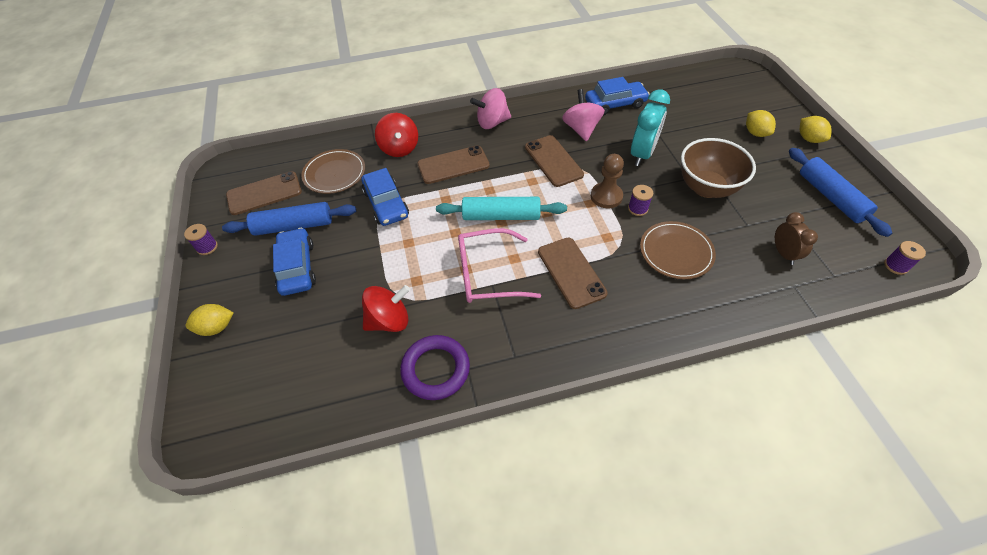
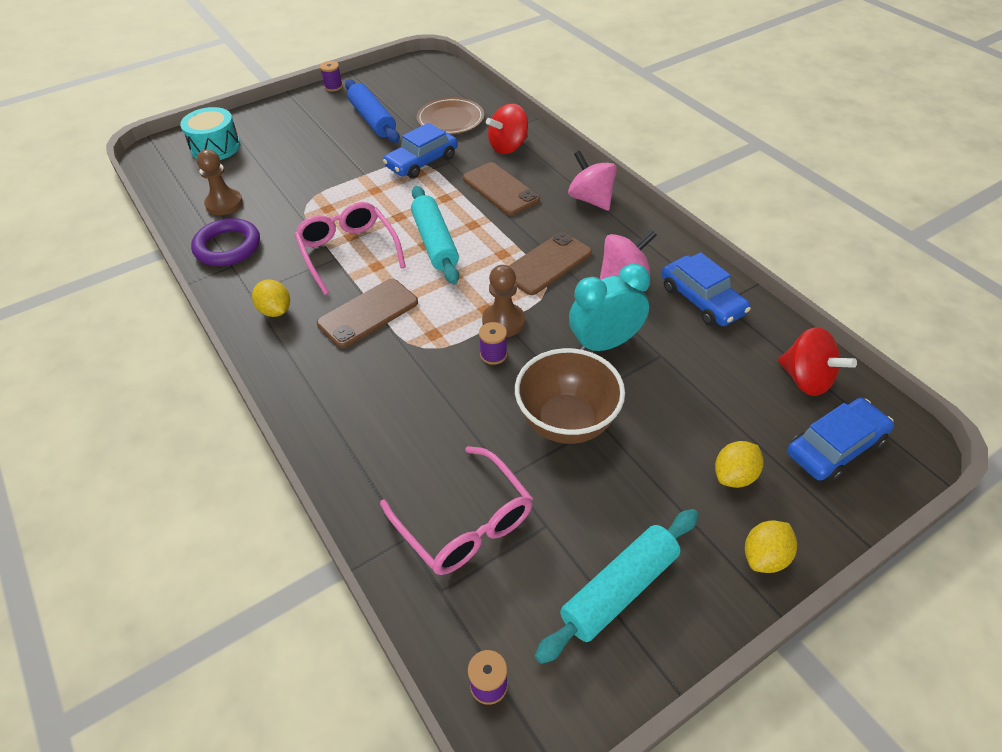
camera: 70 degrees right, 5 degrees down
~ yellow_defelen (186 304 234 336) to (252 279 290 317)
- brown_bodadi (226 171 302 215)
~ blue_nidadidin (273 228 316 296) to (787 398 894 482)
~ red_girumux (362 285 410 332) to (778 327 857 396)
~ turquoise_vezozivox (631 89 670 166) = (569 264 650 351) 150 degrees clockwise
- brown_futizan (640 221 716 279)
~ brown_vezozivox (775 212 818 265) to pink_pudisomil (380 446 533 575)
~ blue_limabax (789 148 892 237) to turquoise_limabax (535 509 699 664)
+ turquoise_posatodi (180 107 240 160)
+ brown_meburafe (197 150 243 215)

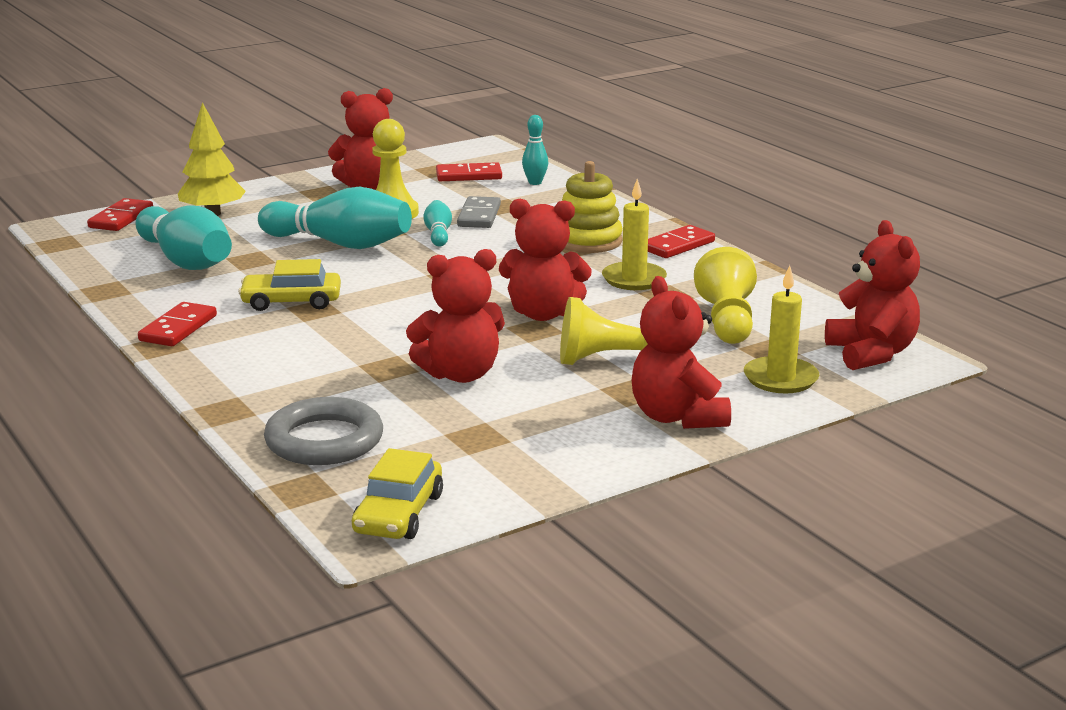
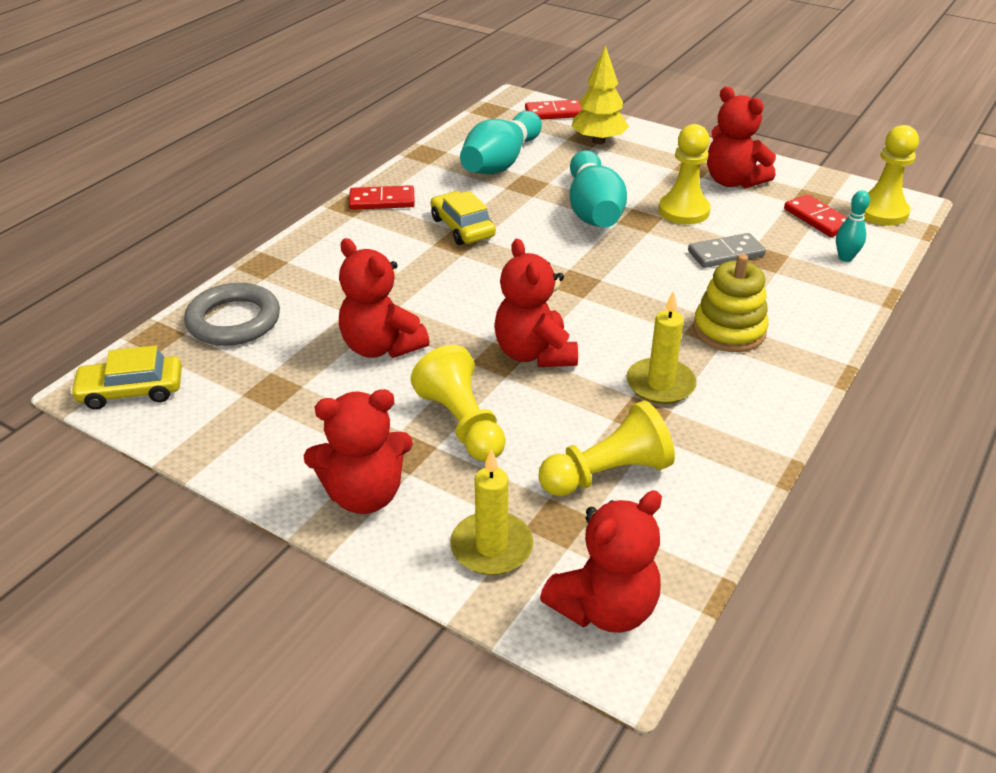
camera: 65 degrees right, 15 degrees up
- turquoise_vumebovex (423 200 452 247)
~ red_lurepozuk (631 276 731 429) = (304 389 413 514) 150 degrees counterclockwise
- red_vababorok (648 225 715 258)
+ yellow_meburafe (864 125 919 226)

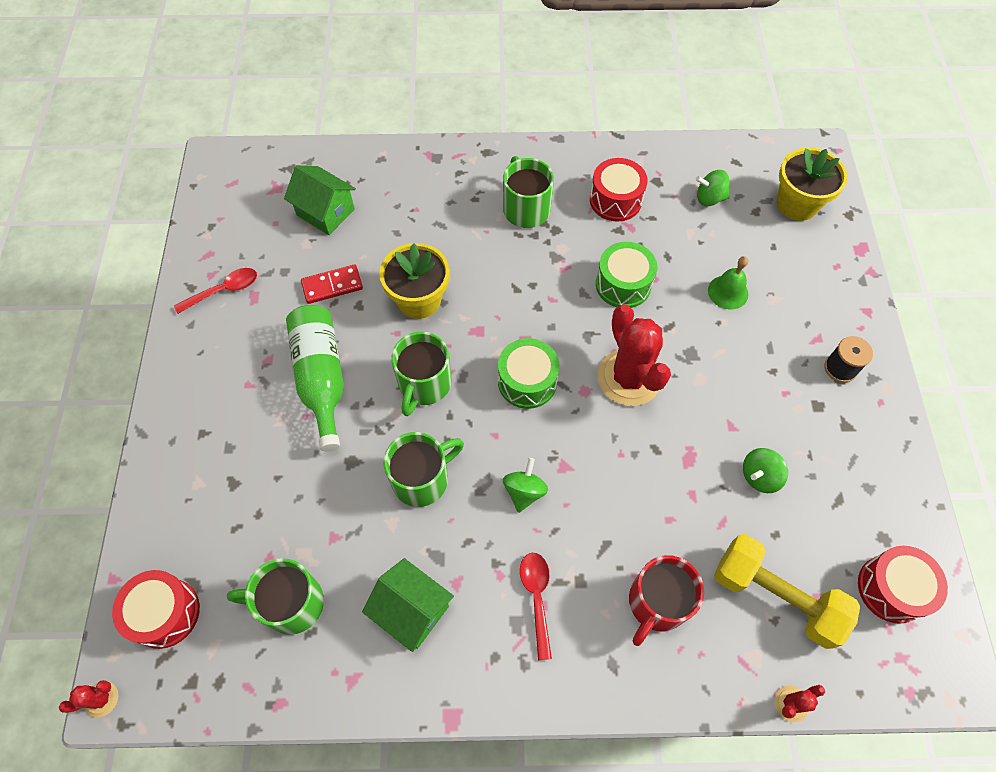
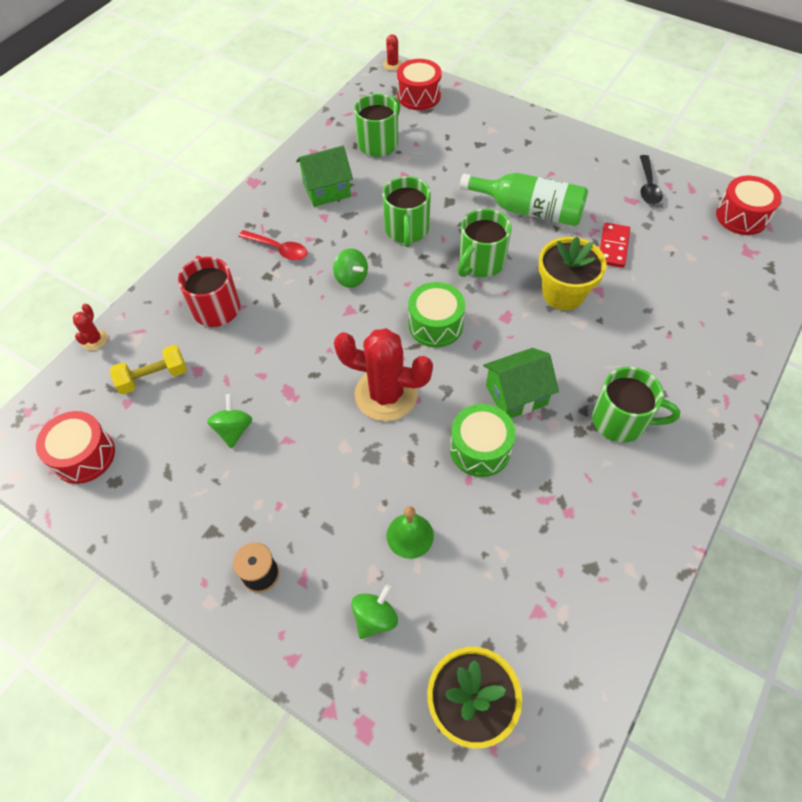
camera: 125 degrees right, 5 degrees down
~ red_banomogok (174 268 257 314) to black_banomogok (640 155 663 205)
~ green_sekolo (284 165 356 235) to (483 348 559 418)
~ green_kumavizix (391 332 451 416) = (458 209 511 277) 105 degrees counterclockwise
~ red_posatodi (590 158 647 222) to (716 176 781 235)
~ green_girumux (696 170 730 206) to (351 584 398 639)
~ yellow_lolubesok (714 534 860 649) = (110 345 187 394) x0.63

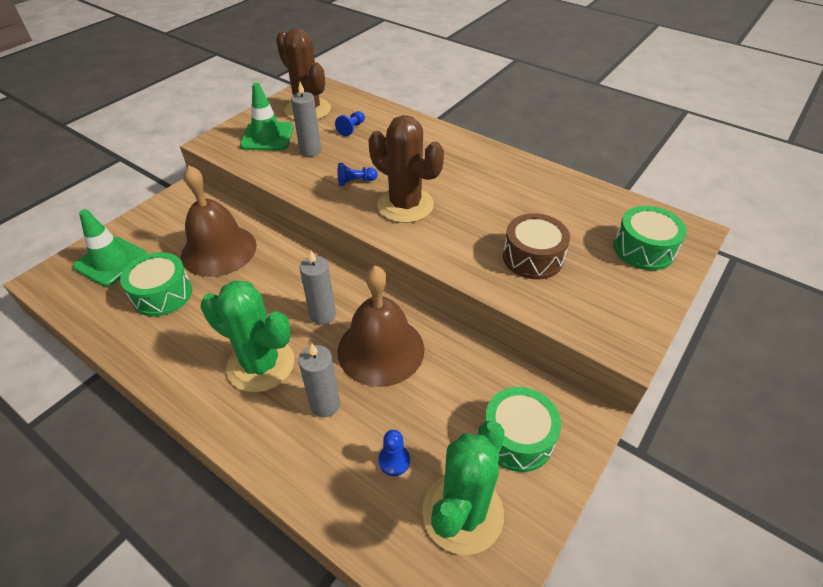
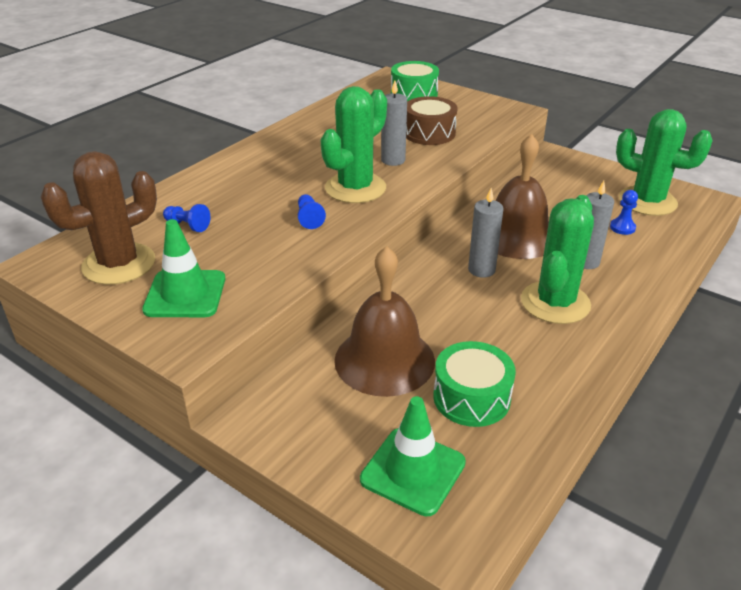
camera: 90 degrees left, 10 degrees down
~ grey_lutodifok (291 82 321 157) to (381 81 407 166)
~ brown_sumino (369 115 444 223) to green_sumino (320 86 387 203)
- green_posatodi (484 387 561 472)

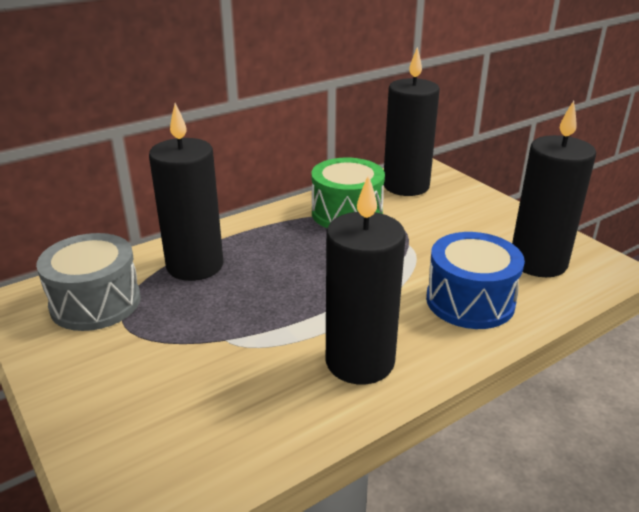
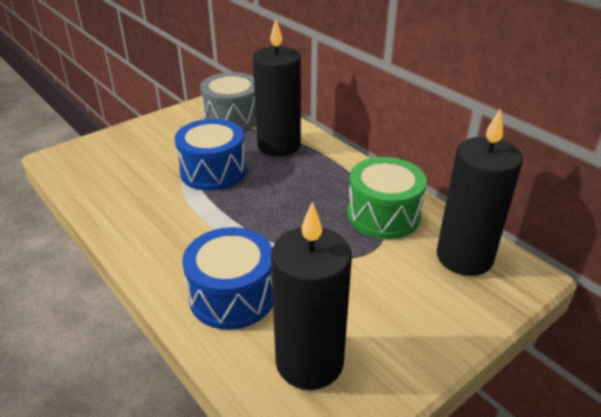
camera: 85 degrees right, 5 degrees up
- black_lutodifok (326 174 406 384)
+ blue_posatodi (174 119 246 191)

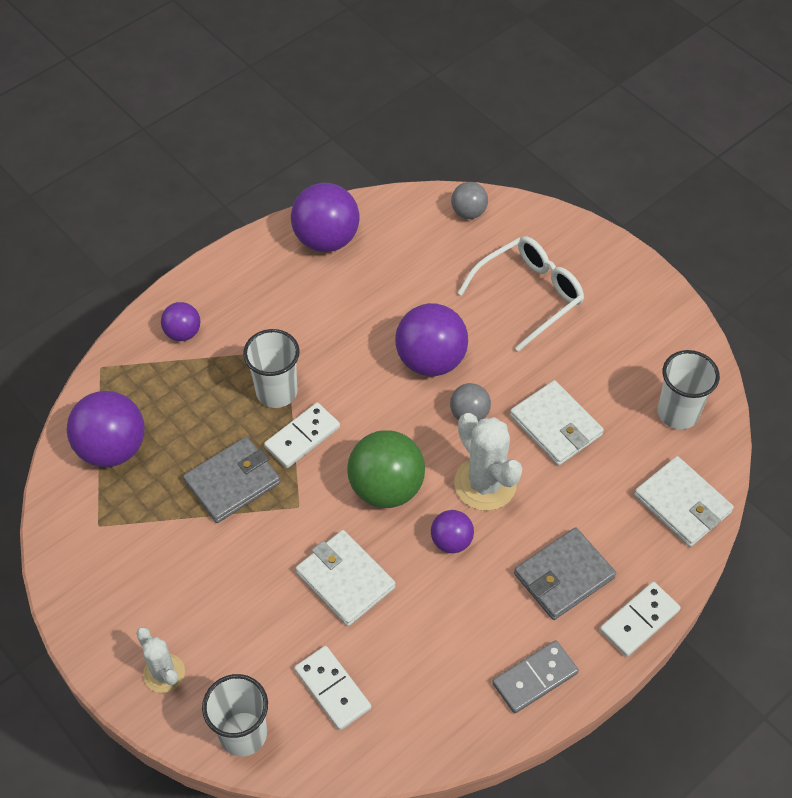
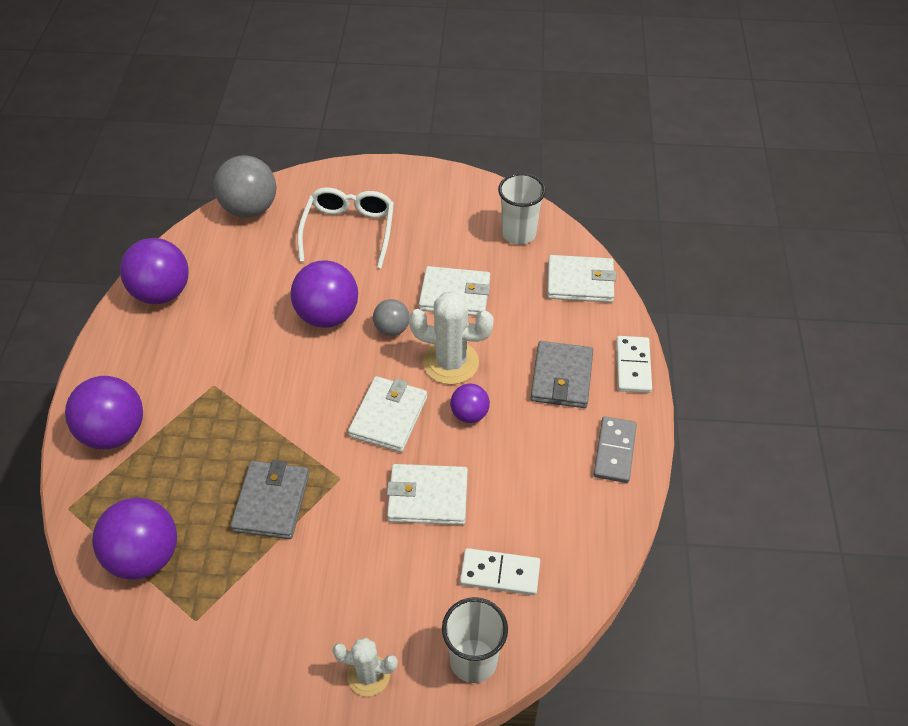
camera: 45 degrees left, 5 degrees down
~ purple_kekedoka (161 302 200 341) = (65 376 143 449) x1.82
- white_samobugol (243 329 300 408)
- white_vababorok (264 403 340 468)
~ green_kekedoka (347 430 425 508) to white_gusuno (348 376 427 452)
~ grey_kekedoka (451 182 488 219) = (214 155 276 218) x1.82

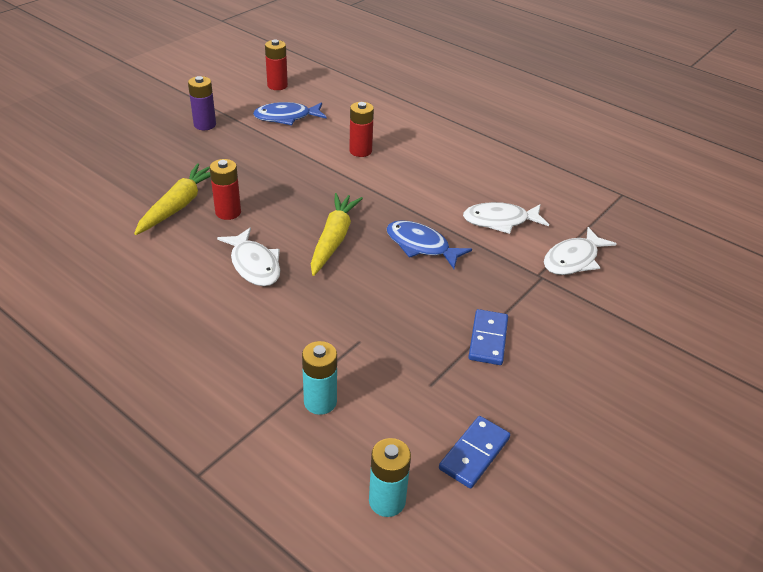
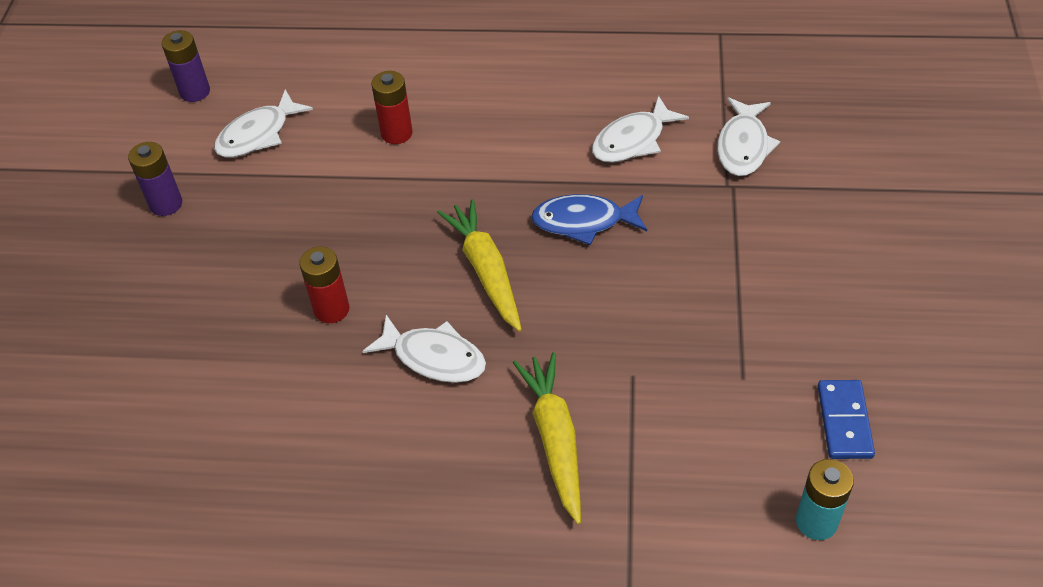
camera: 30 degrees left, 10 degrees up
~ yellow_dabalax (134 163 211 235) to (513 353 581 524)
~ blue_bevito (253 102 327 125) to white_bevito (214 89 313 157)
~ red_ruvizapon (265 40 288 90) to purple_ruvizapon (162 30 210 102)
- turquoise_ruvizapon (302 341 337 415)
- blue_vababorok (469 309 508 365)

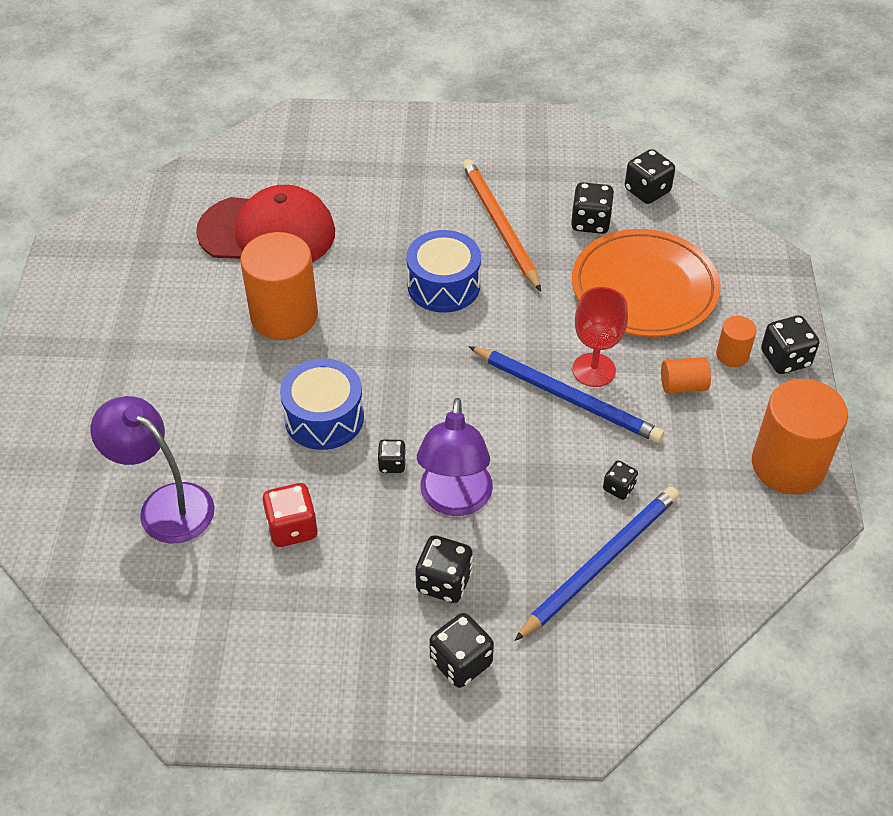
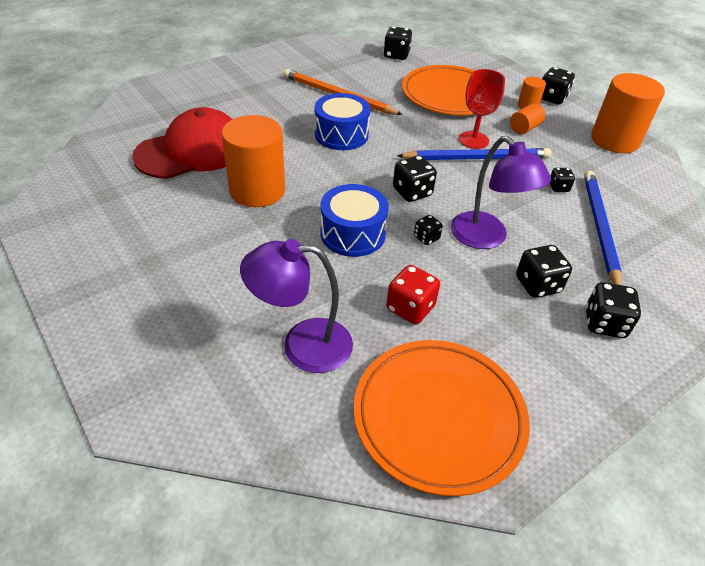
camera: 40 degrees left, 5 degrees down
~ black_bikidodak (571 182 614 234) to (393 155 437 202)
+ orange_futizan (354 340 530 496)

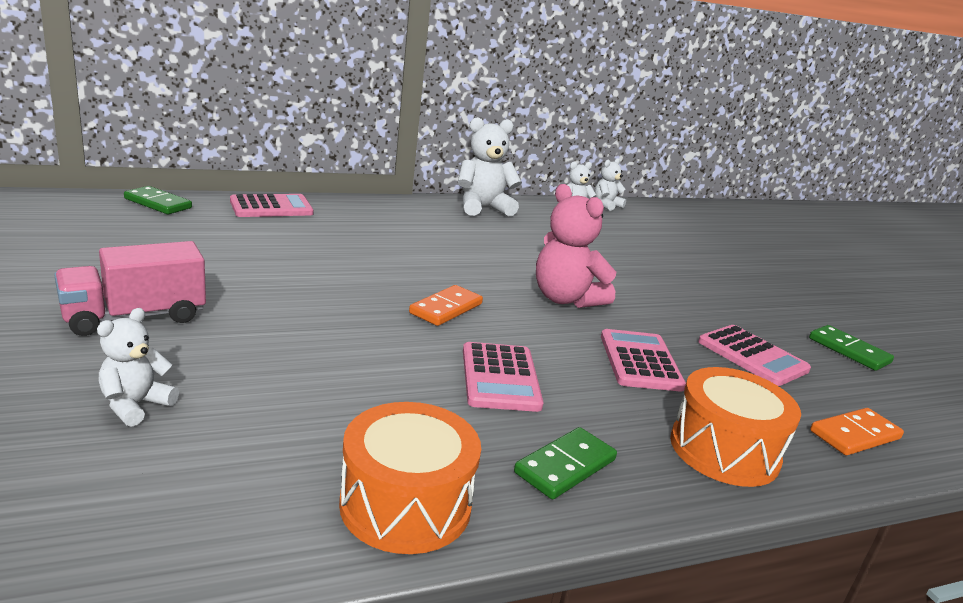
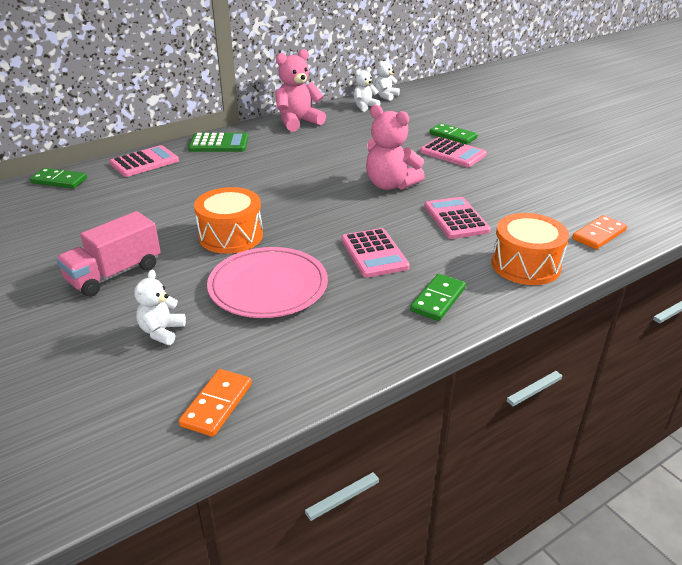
camera: 10 degrees left, 10 degrees up
~ orange_posatodi (339 402 481 554) to (194 187 263 254)
~ orange_vababorok (409 285 483 326) to (179 369 252 437)
~ white_lurepozuk (458 117 522 216) to pink_lurepozuk (275 49 326 132)
~ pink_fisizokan (698 325 811 386) to (420 137 487 167)
~ green_vababorok (809 325 894 371) to (429 123 477 145)
+ green_fisizokan (188 133 248 152)
+ pink_futizan (207 247 328 318)

